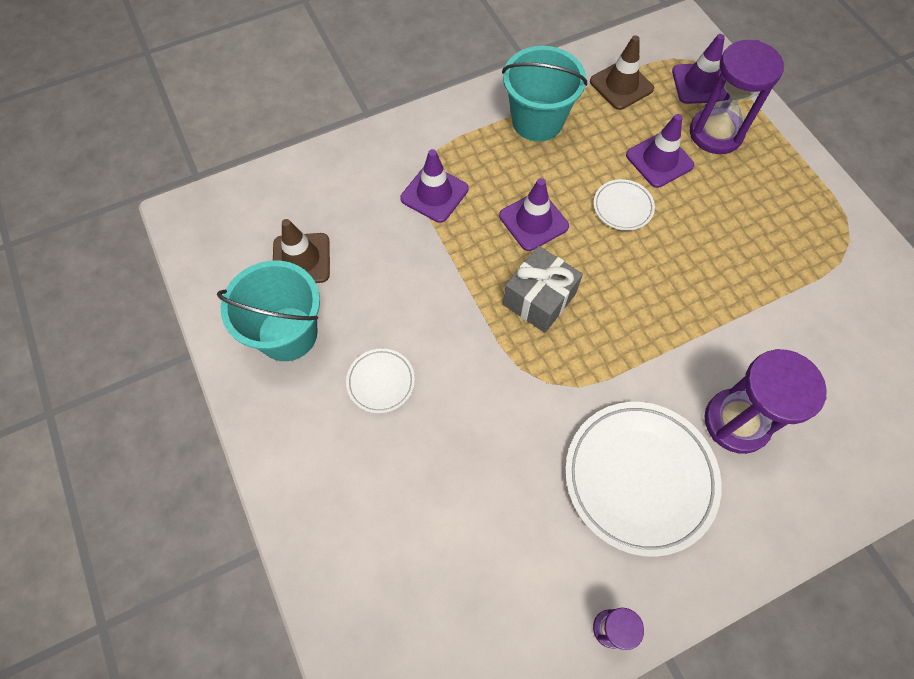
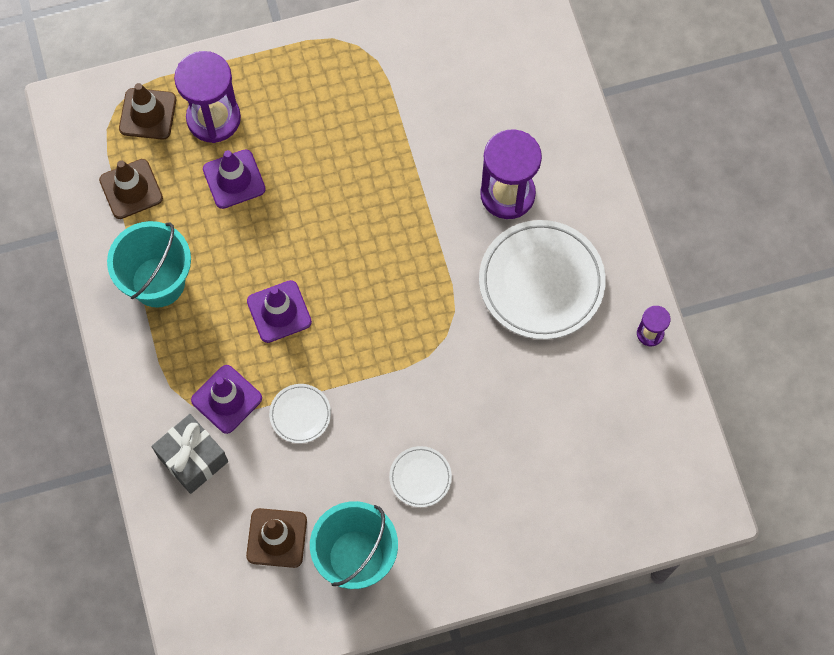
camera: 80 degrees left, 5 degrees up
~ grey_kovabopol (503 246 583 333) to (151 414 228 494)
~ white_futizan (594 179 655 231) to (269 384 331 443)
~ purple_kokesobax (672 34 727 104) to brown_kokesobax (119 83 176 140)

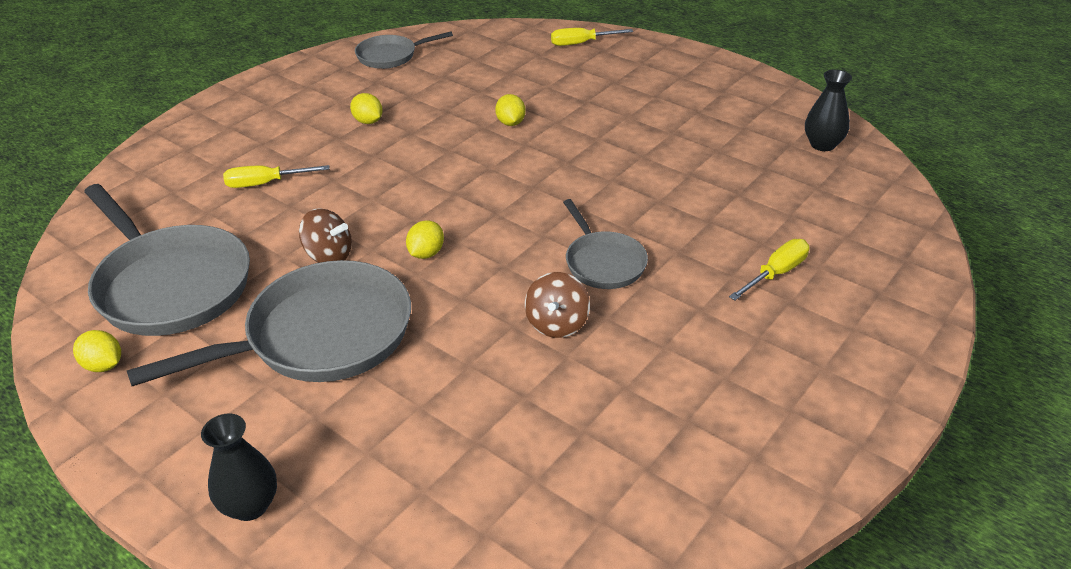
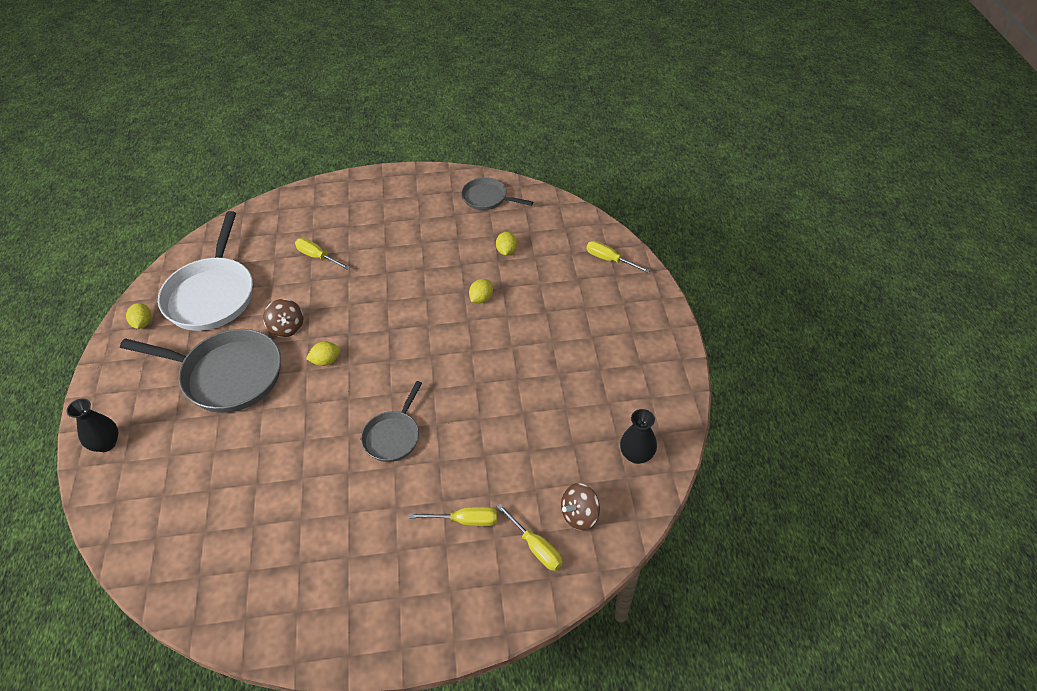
camera: 45 degrees right, 10 degrees up
~ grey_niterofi (84 184 250 336) to white_niterofi (158 211 253 331)
~ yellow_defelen (350 93 383 124) to (496 232 517 256)
~ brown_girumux (525 272 590 338) to (561 483 600 530)
+ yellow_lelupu (497 503 563 571)

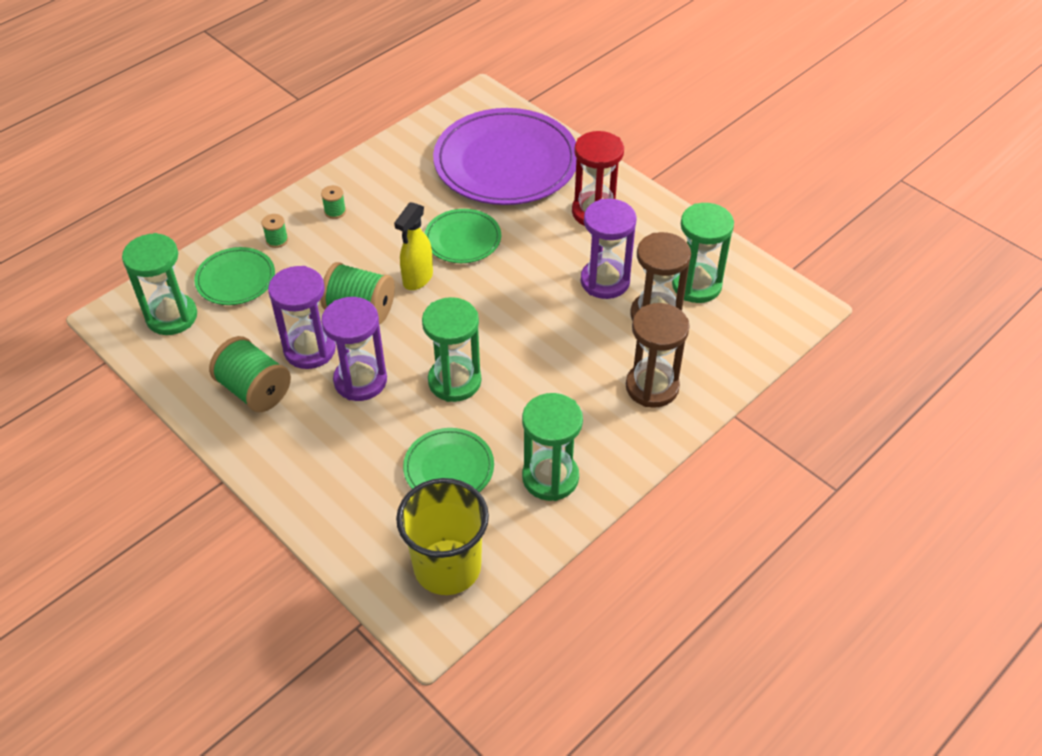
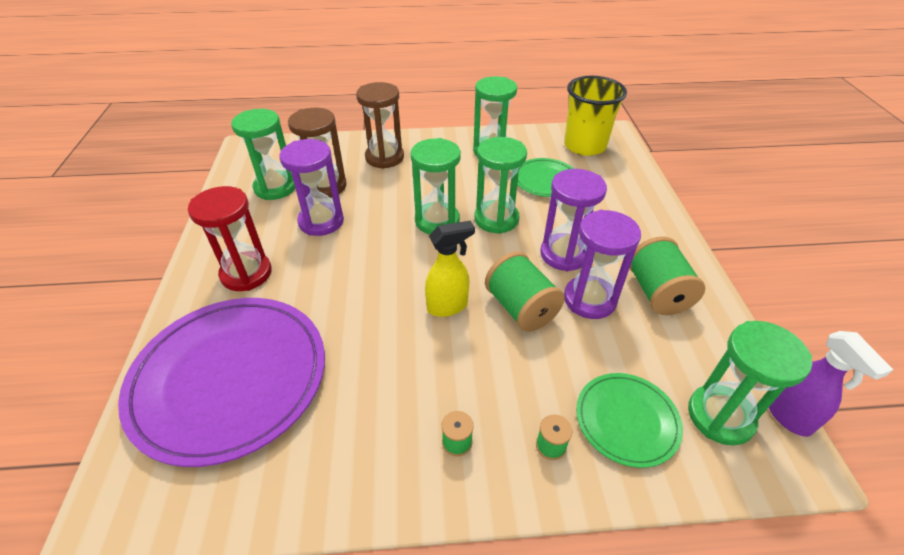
camera: 140 degrees left, 5 degrees down
- green_futizan (425 209 501 263)
+ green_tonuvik (410 138 461 234)
+ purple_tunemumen (769 331 893 437)

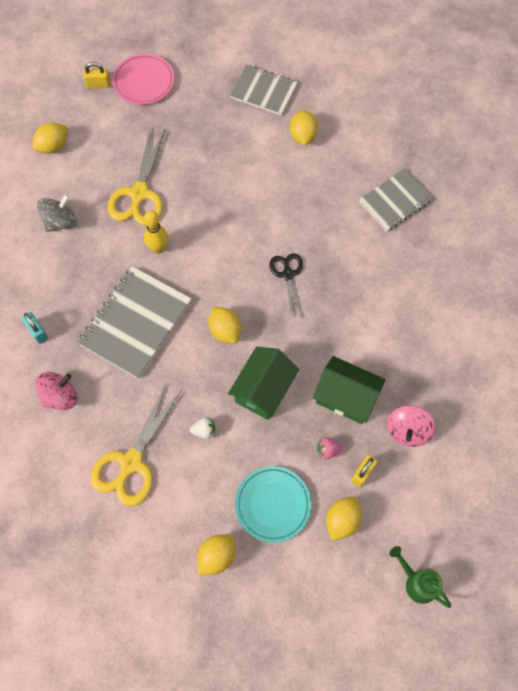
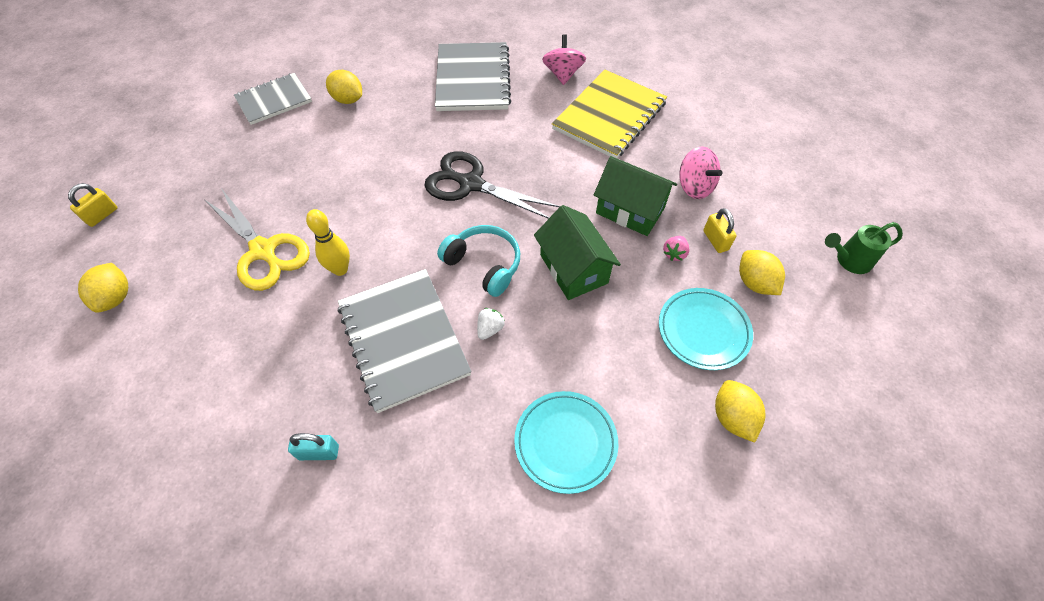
camera: 55 degrees left, 10 degrees down
~ pink_girumux (35 372 77 410) to (542 34 586 85)
- grey_girumux (37 194 77 232)
~ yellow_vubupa (91 384 181 506) to turquoise_futizan (514 391 618 494)
- pink_futizan (112 54 174 105)
~ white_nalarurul (190 417 215 439) to (477 308 505 340)
~ yellow_defelen (208 307 241 344) to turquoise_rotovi (437 225 520 297)
~ black_vubupa (269 253 303 317) = (424 151 560 219) x1.69
~ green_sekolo (313 356 386 424) = (594 156 677 236) 60 degrees clockwise
~ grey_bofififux (359 169 433 231) = (435 42 511 111) x1.54
+ yellow_bofififux (552 70 667 158)

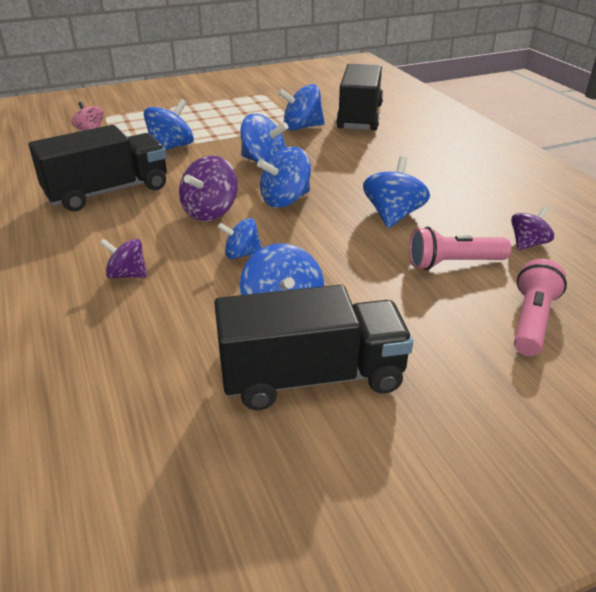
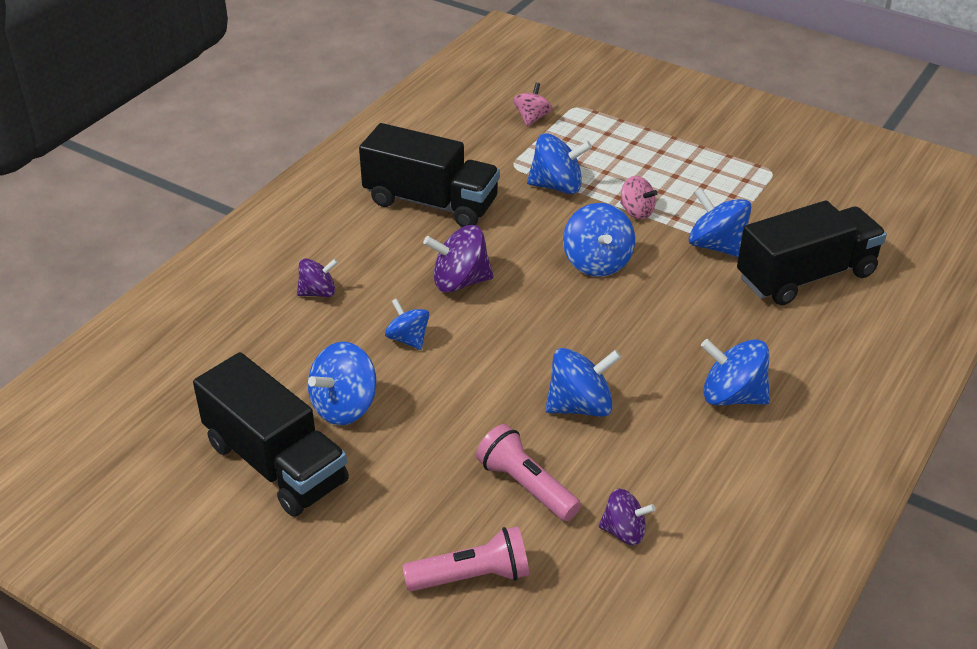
camera: 55 degrees right, 5 degrees up
~ purple_girumux (100 239 147 278) = (297 258 338 297) 90 degrees clockwise
~ blue_girumux (257 146 311 208) to (701 339 770 406)
+ pink_girumux (620 176 658 220)

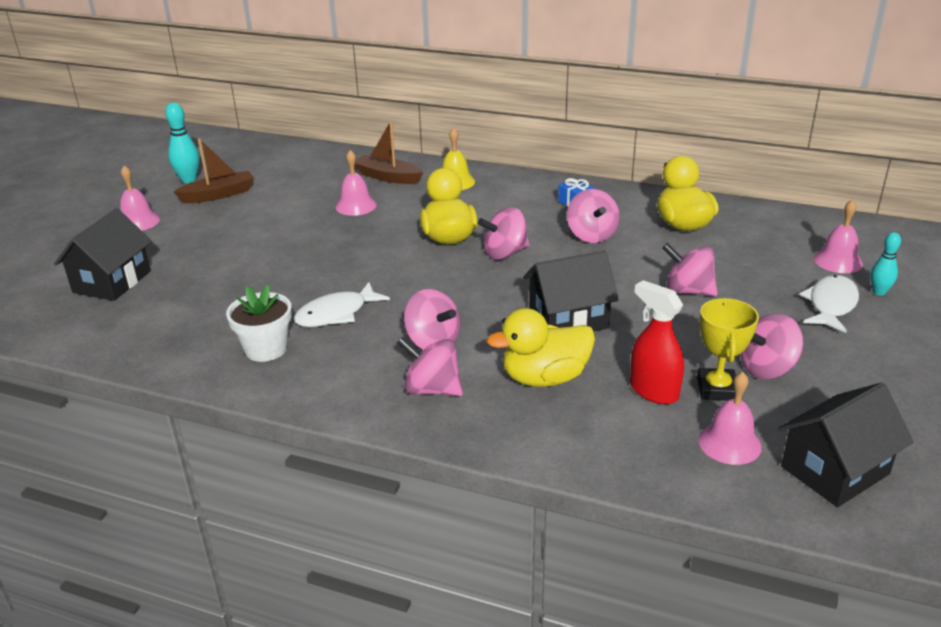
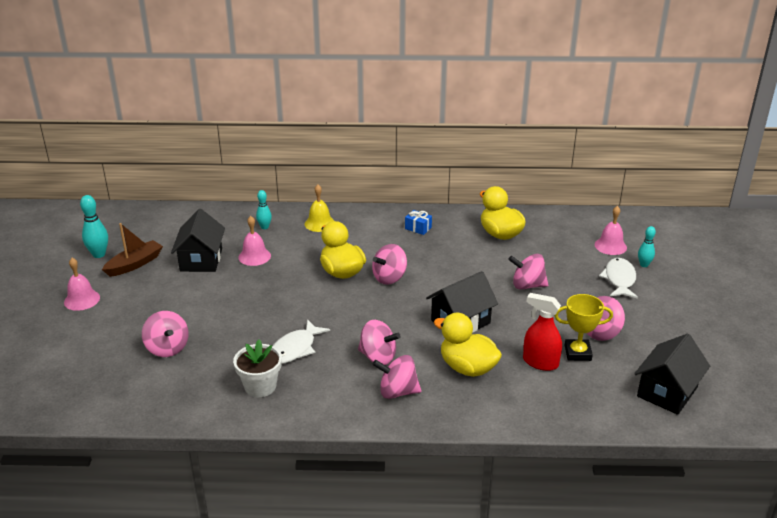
camera: 20 degrees left, 0 degrees up
~ black_sekolo (54 208 152 301) to (171 209 225 272)
~ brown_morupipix (355 121 424 184) to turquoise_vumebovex (256 190 272 229)
~ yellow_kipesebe (487 308 595 387) = (434 313 502 377) 75 degrees clockwise
~ pink_girumux (567 189 620 243) to (142 311 189 357)
~ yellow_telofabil (697 298 759 401) = (554 294 613 361) 75 degrees counterclockwise
- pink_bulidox (698 372 762 465)

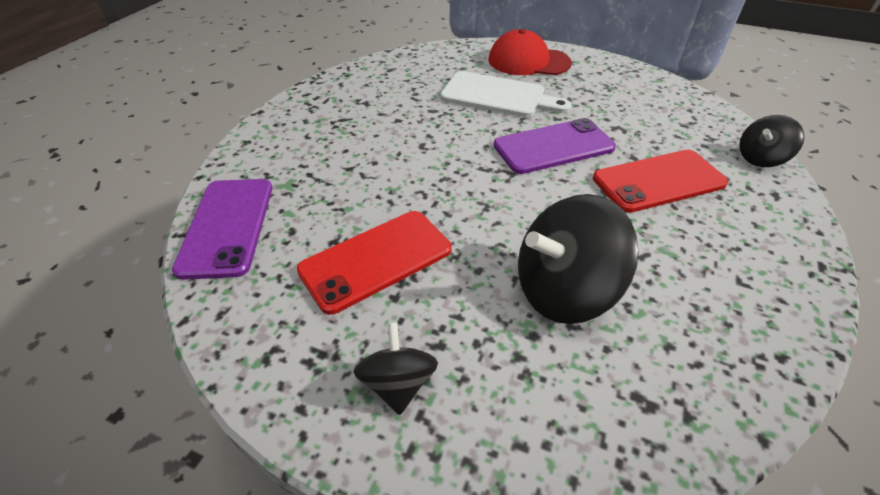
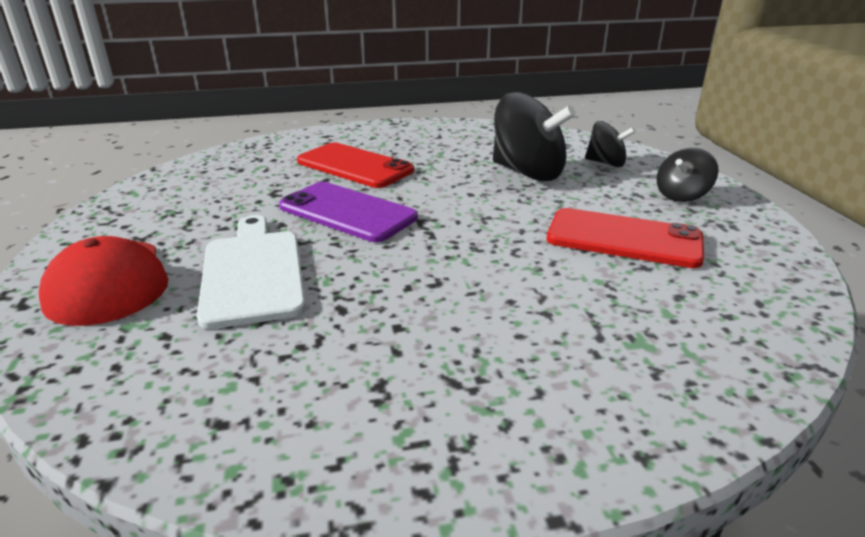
camera: 125 degrees left, 15 degrees down
- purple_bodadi (172 179 272 280)
~ black_girumux (739 115 804 167) to (585 121 635 167)

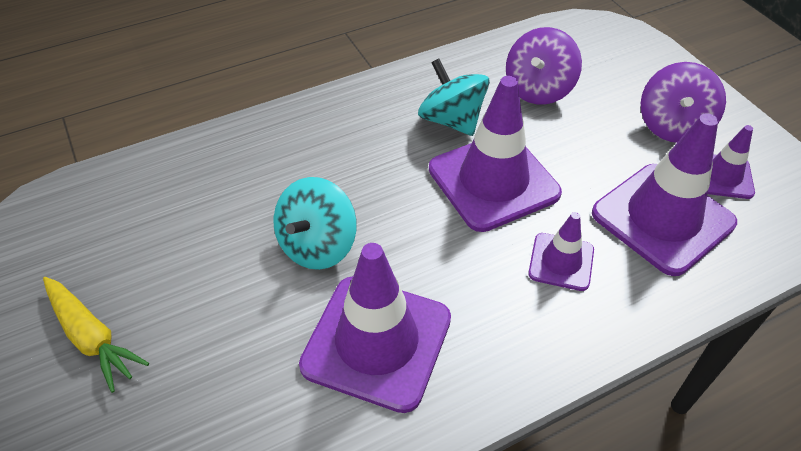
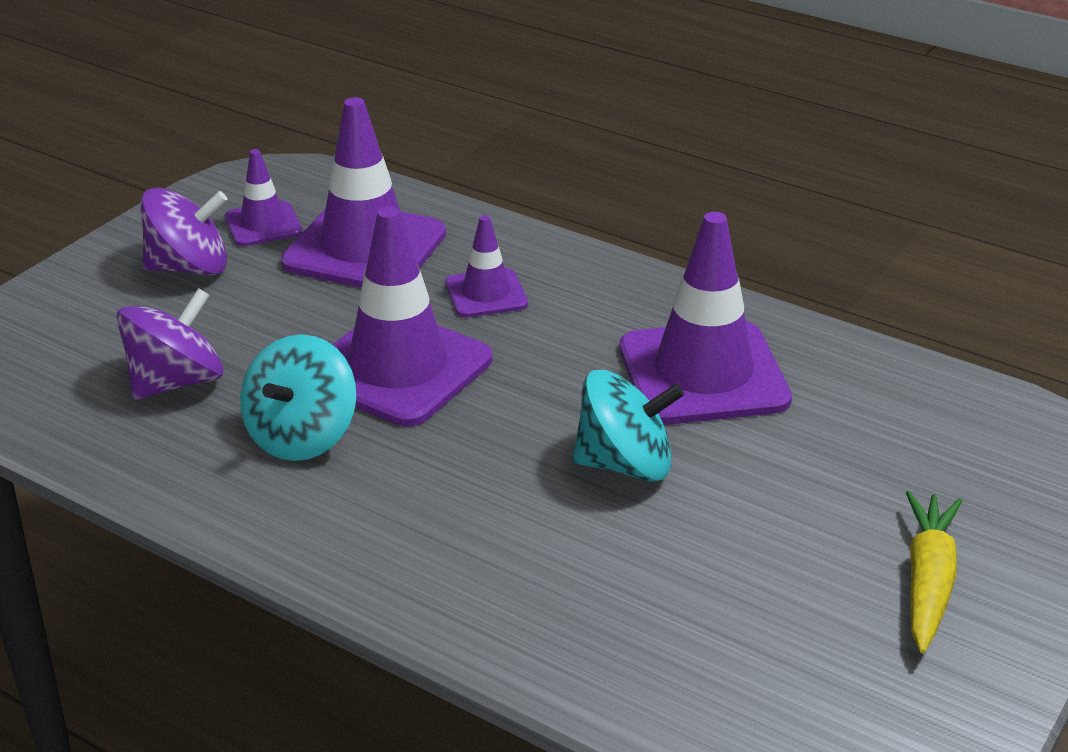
camera: 120 degrees left, 15 degrees down
~ purple_girumux (506 27 582 105) = (116 288 223 400) 45 degrees counterclockwise

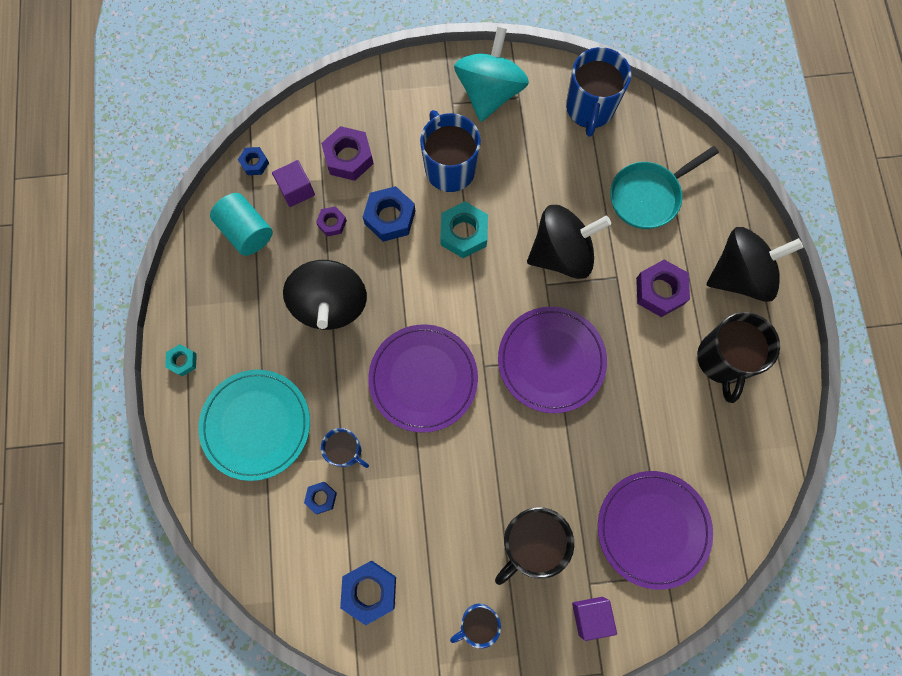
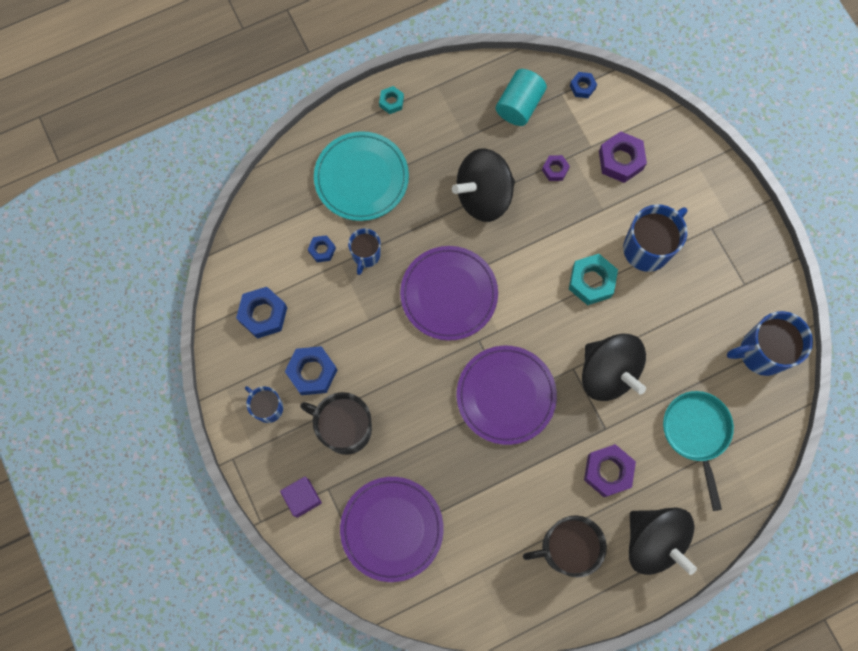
camera: 70 degrees right, 0 degrees up
- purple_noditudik (272 160 315 207)
~ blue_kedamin (363 186 415 242) to (285 346 337 395)
- turquoise_girumux (454 27 529 122)
~ turquoise_niterofi (610 146 719 229) = (663 391 734 511) 45 degrees clockwise

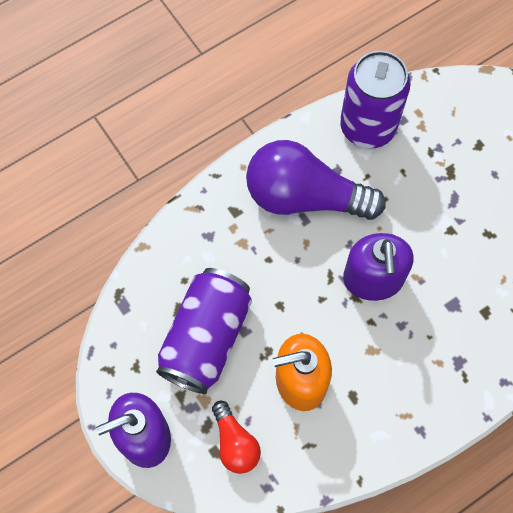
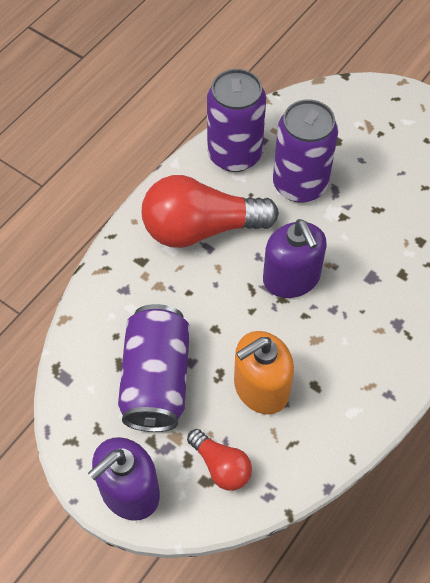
camera: 20 degrees left, 10 degrees down
~ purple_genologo (246 140 386 220) to red_genologo (142 175 279 248)
+ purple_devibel (273 99 338 203)

